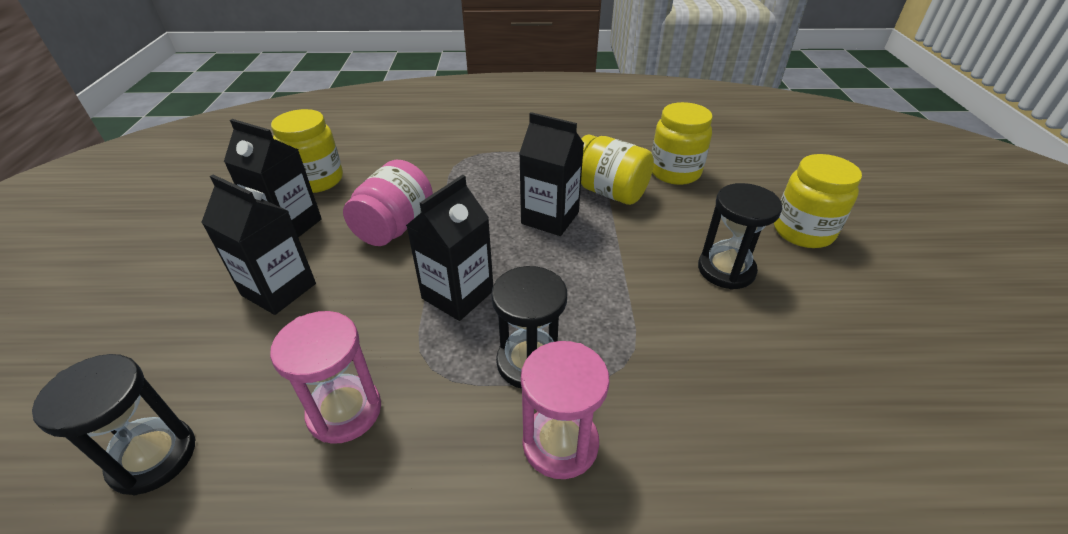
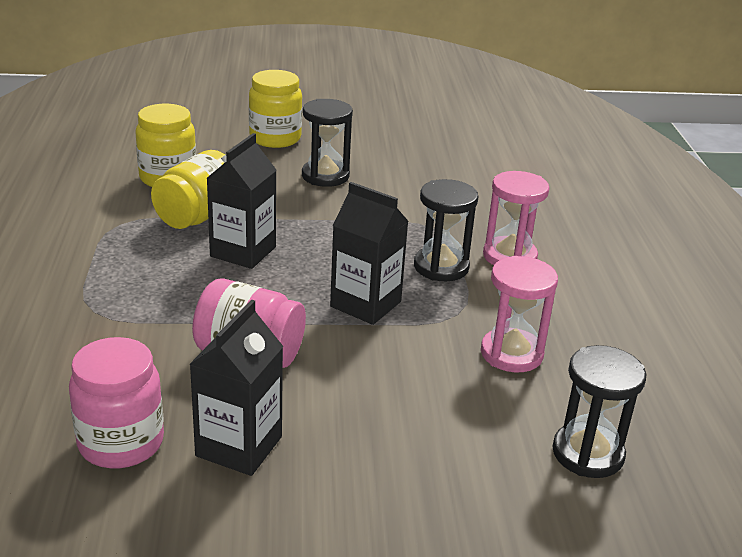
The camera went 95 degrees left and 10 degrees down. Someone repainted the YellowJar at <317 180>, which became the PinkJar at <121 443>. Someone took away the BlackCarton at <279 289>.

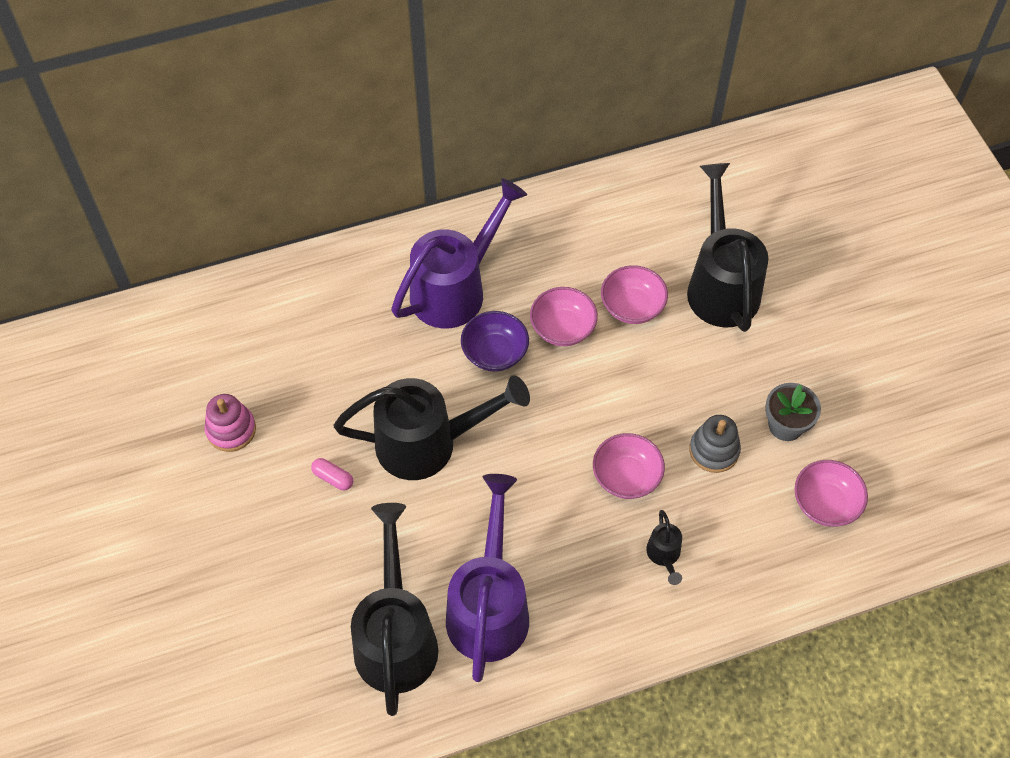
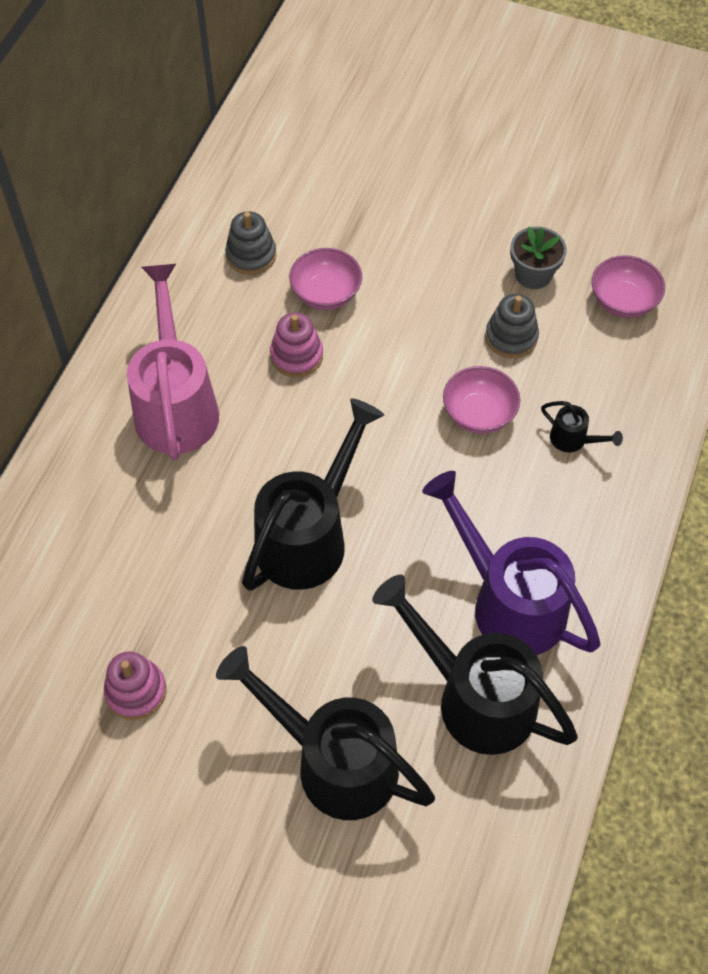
The camera went 50 degrees left and 0 degrees up. Someone repainted the PurpleWateringCan at <455 289>, which became the PinkWateringCan at <176 404>. Someone carried the BlackWateringCan from <721 284> to <334 761>. Someone put down the GreyStackingToy at <251 255>. Someone swapped the PinkBowl at <562 328> for the PinkStackingToy at <296 356>. Someone took away the PinkCapsule at <333 478>. Someone took away the PurpleBowl at <495 353>.

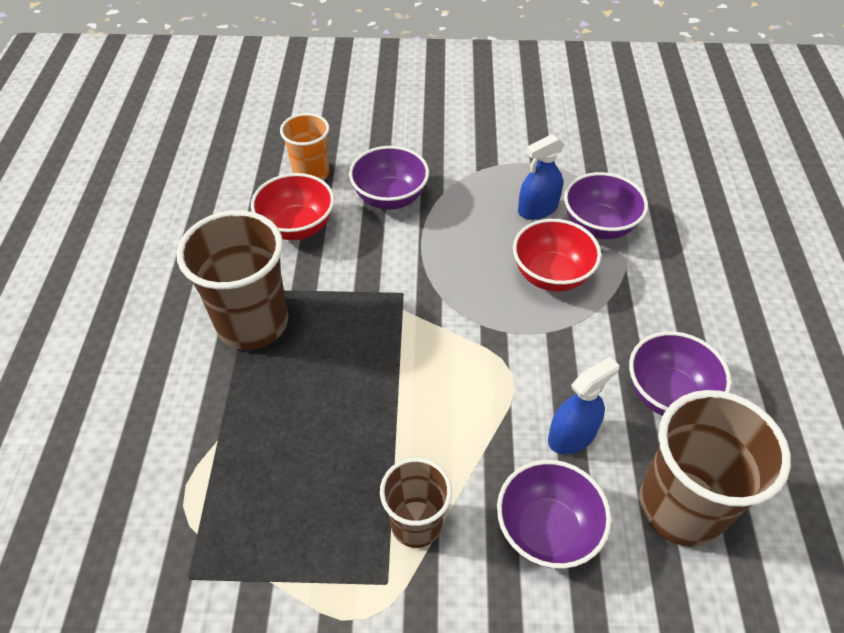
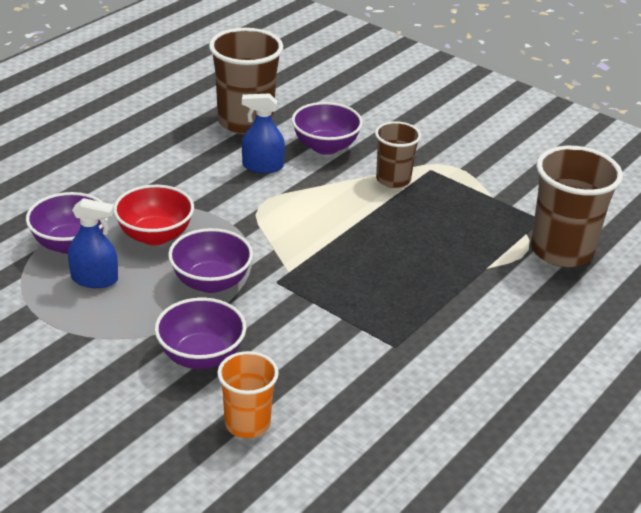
The camera went 145 degrees left and 15 degrees down. Someone carried the PurpleBowl from <668 394> to <211 282>. Someone carried the BrownCup from <252 323> to <561 251>. Someone took away the RedBowl at <297 227>.

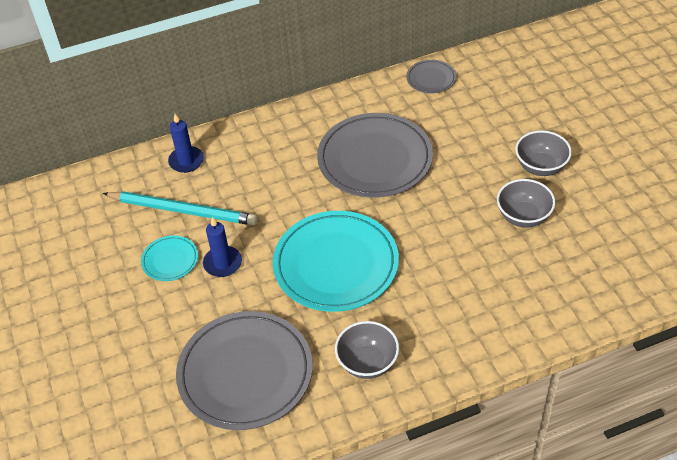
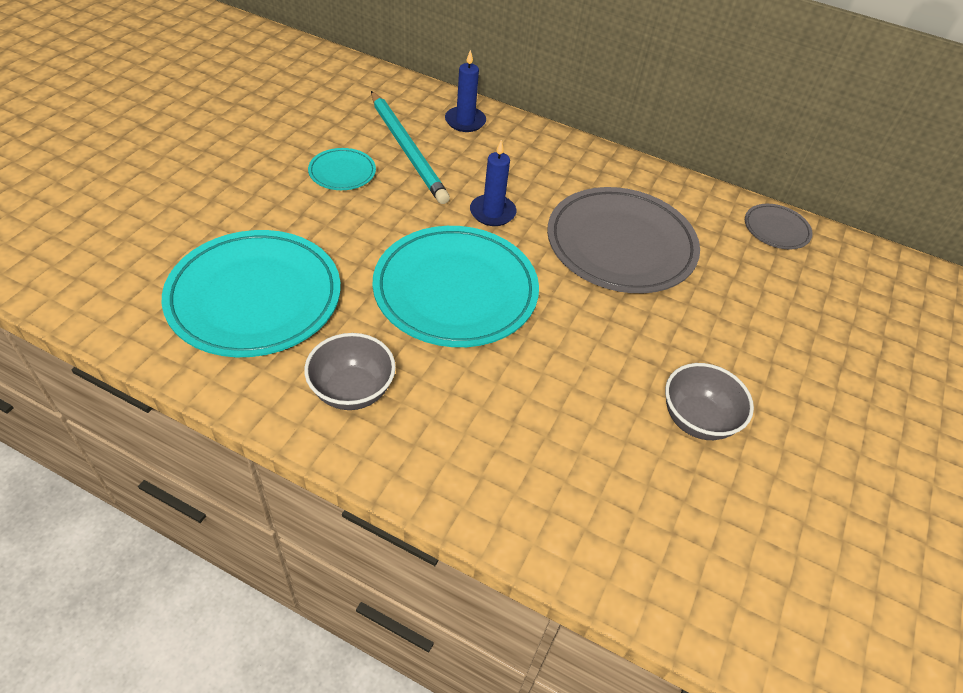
The camera went 40 degrees right and 0 degrees up. Someone repainted the GreyPlate at <245 373>, which became the TurquoisePlate at <255 297>. Someone carried the BlueCandle from <223 263> to <492 212>. Someone took away the GreyBowl at <540 167>.

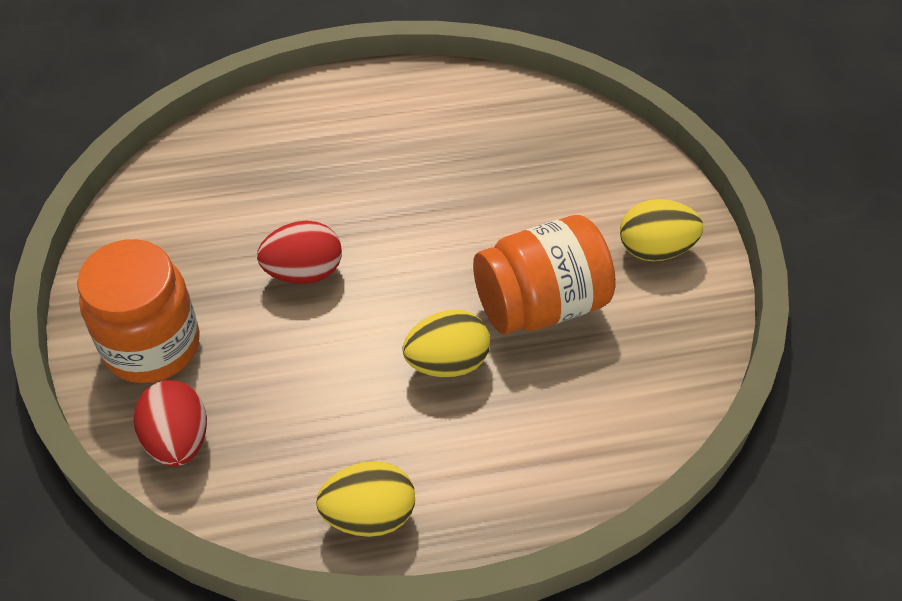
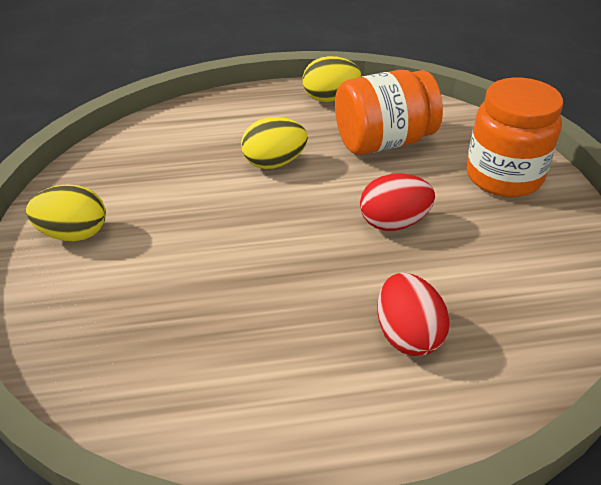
The camera went 175 degrees left and 10 degrees down. Someone carried the OrangeJar from <540 304> to <384 142>. Someone carried the RedEgg from <178 440> to <408 334>.

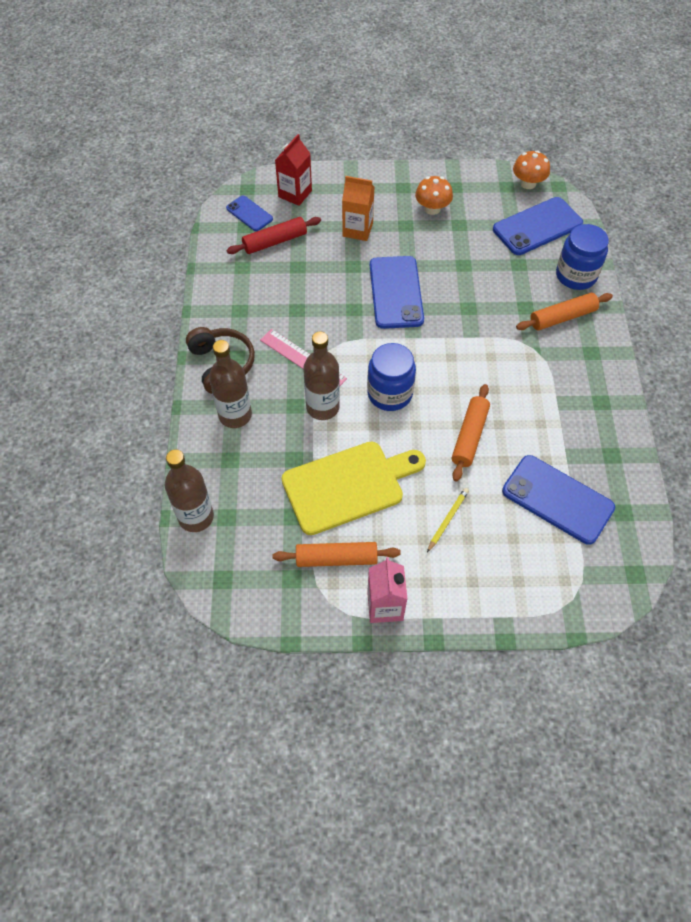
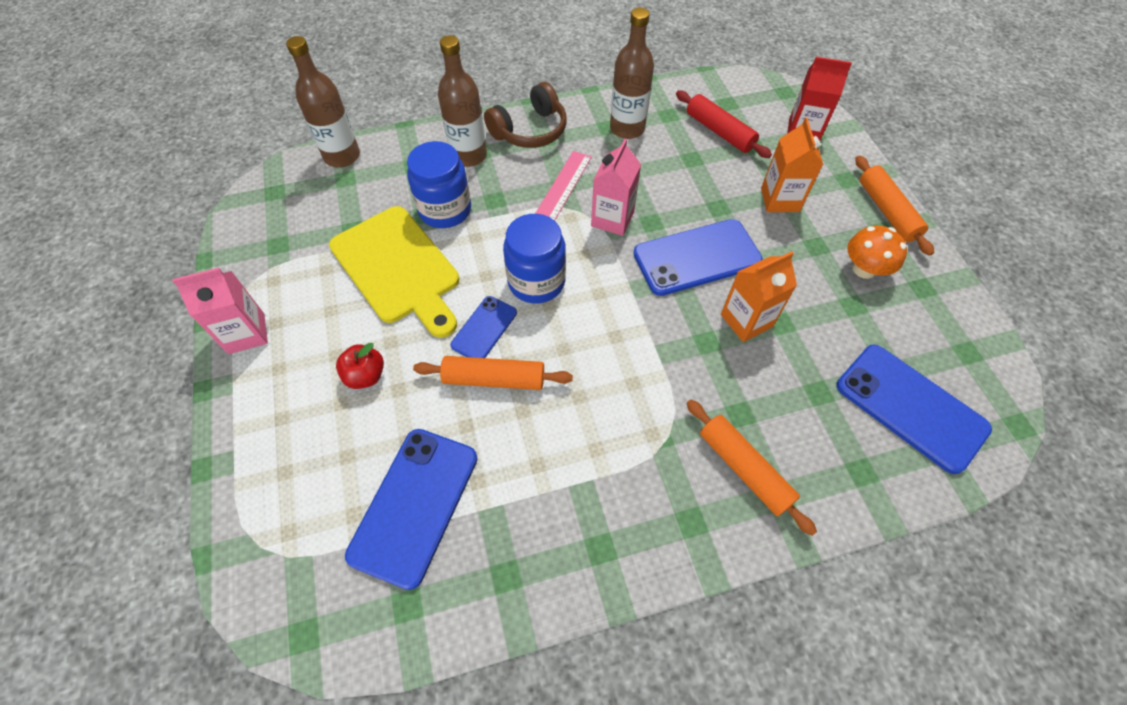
The camera went 75 degrees right and 0 degrees up. Someone swapped the YellowPencil at <447 519> for the RedApple at <365 376>. Someone carried the BlueJar from <576 275> to <445 210>. Someone carried the BluePhone from <249 213> to <484 329>. Someone put down the PinkCarton at <612 219>. Someone carried the BrownBottle from <322 407> to <627 128>. Someone put down the OrangeCarton at <746 320>. Someone carried the OrangeRollingPin from <336 558> to <887 211>. Someone took away the OrangeMushroom at <528 183>.

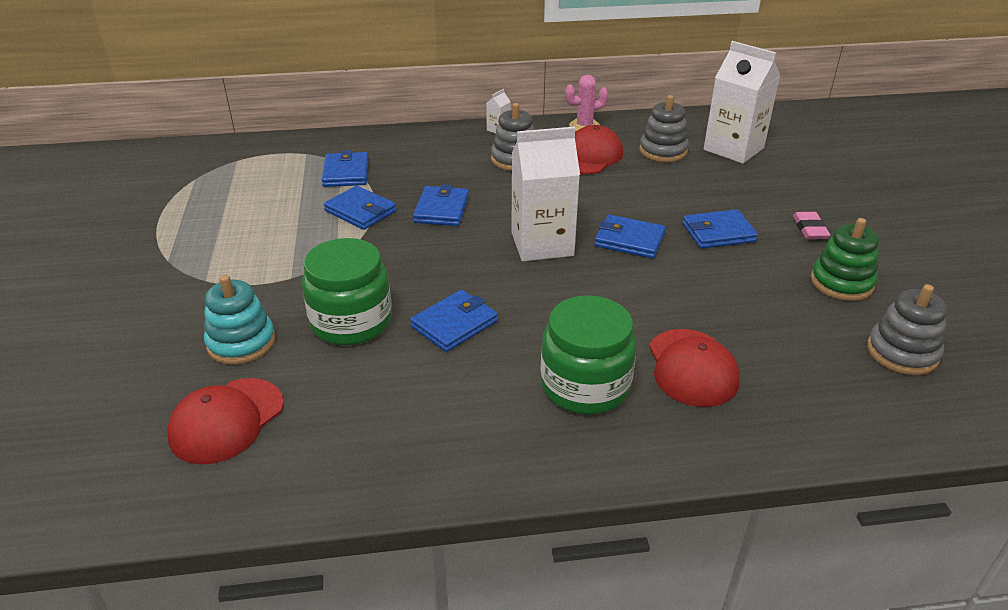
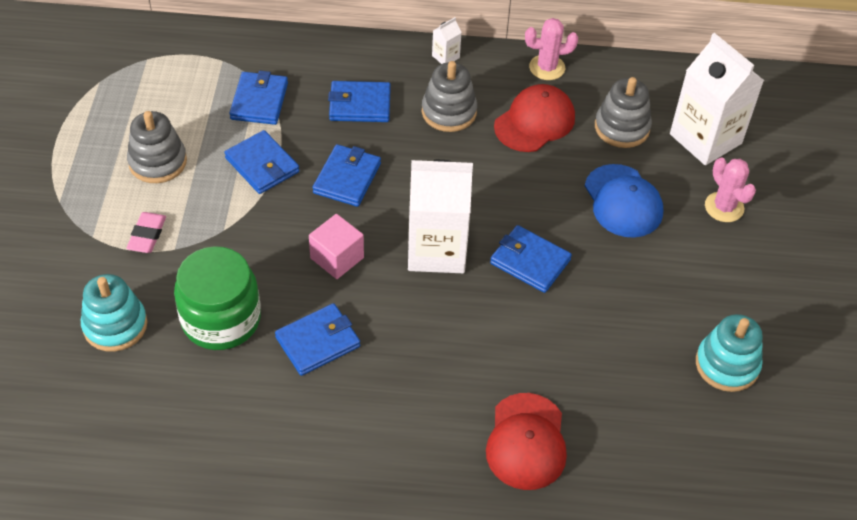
The camera went 10 degrees right and 15 degrees up. Someone carried the PinkEraser from <810 229> to <147 235>. Someone carried the GreyStackingToy from <902 352> to <158 162>. Someone put down the PinkCube at <337 258>. Someone carried the BlueWallet from <718 233> to <360 105>. Someone put down the BlueCap at <623 201>. Someone repainted the GreenStackingToy at <841 283>, which became the TurquoiseStackingToy at <727 365>. Someone put down the PinkCactus at <724 207>. Someone took away the RedCap at <226 420>. Someone took away the GreenJar at <585 386>.

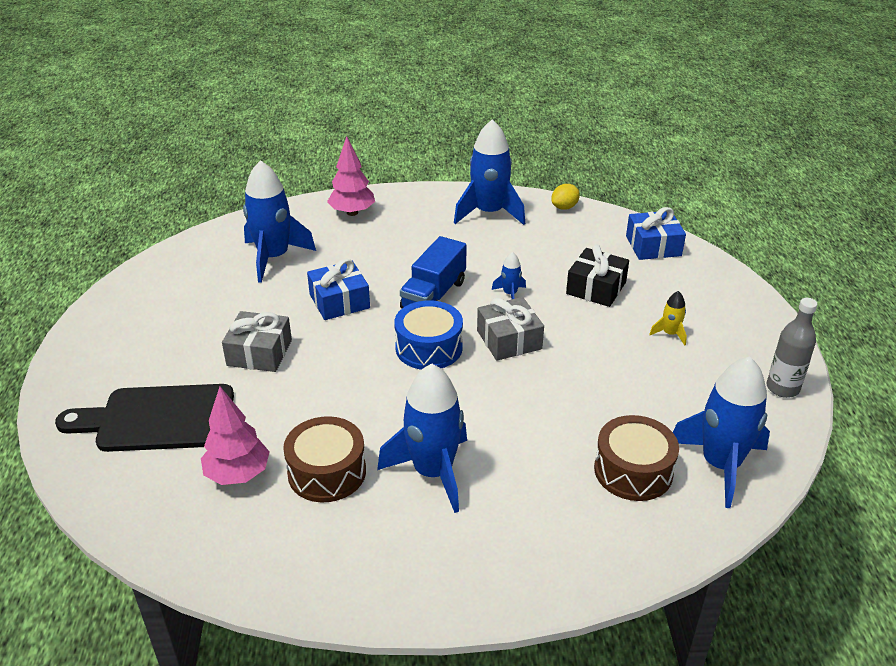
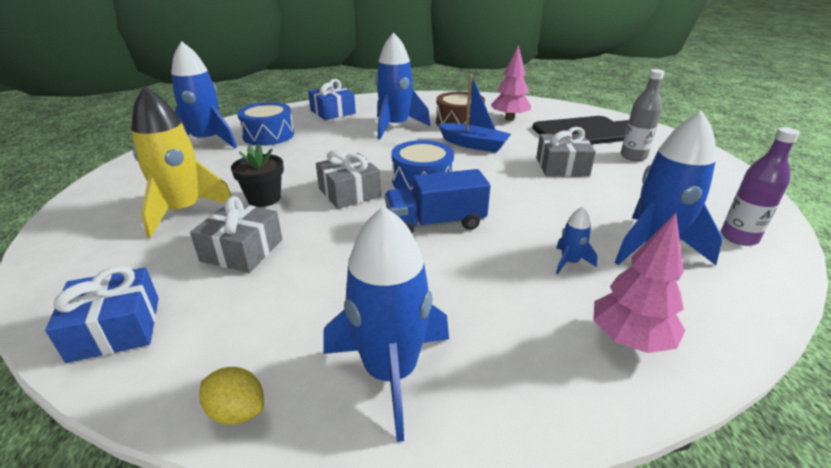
The camera went 170 degrees right and 5 degrees down. Someone scaled the YellowRocket at <670 334> by 2.26. Someone repainted the BlackGift at <596 288>, which became the GreyGift at <242 250>. Someone rotated the YellowLemon at <564 207> by 75 degrees clockwise. Someone put down the BlackFlowerPot at <264 198>. Someone repainted the BrownDrum at <633 471>, which became the BlueDrum at <268 135>. Someone carried the BlueGift from <339 301> to <333 112>. Someone rotated the BlueTruck at <433 295> by 120 degrees counterclockwise. Someone put down the BlueBoat at <473 145>. Someone carried the BlueRocket from <510 294> to <569 262>. Someone carried the GreyBottle from <782 388> to <633 156>. Someone put down the PurpleBottle at <739 237>.

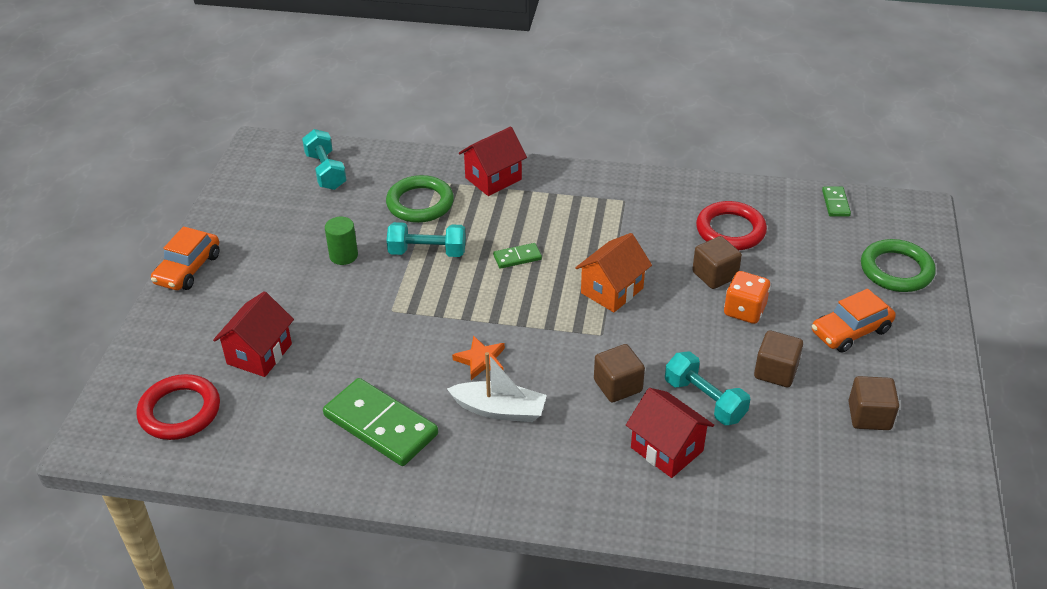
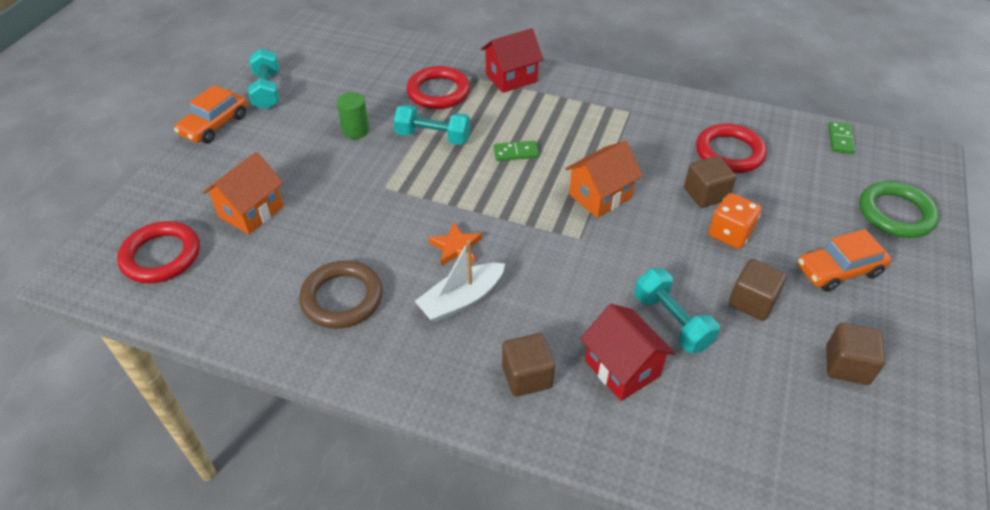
The camera went 10 degrees right and 5 degrees up. Someone repainted the RedHouse at <259 354>, which became the OrangeHouse at <251 211>. Someone carried the TurquoiseDumbbell from <325 171> to <267 91>. Someone swapped the GreenDomino at <381 425> for the BrownRing at <342 298>. Someone repainted the GreenRing at <420 203>, which became the RedRing at <438 92>. Someone rotated the WhiteBoat at <499 410> by 120 degrees clockwise. Someone carried the BrownCube from <618 386> to <527 376>.

